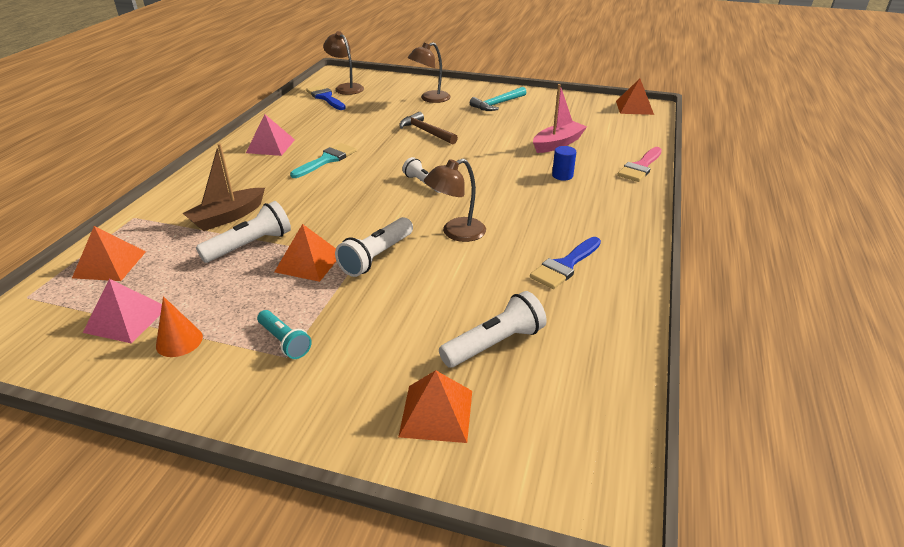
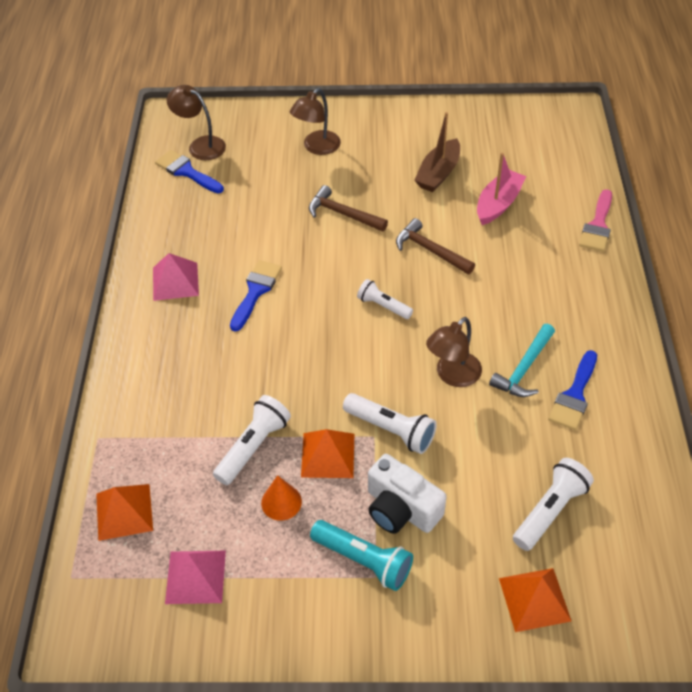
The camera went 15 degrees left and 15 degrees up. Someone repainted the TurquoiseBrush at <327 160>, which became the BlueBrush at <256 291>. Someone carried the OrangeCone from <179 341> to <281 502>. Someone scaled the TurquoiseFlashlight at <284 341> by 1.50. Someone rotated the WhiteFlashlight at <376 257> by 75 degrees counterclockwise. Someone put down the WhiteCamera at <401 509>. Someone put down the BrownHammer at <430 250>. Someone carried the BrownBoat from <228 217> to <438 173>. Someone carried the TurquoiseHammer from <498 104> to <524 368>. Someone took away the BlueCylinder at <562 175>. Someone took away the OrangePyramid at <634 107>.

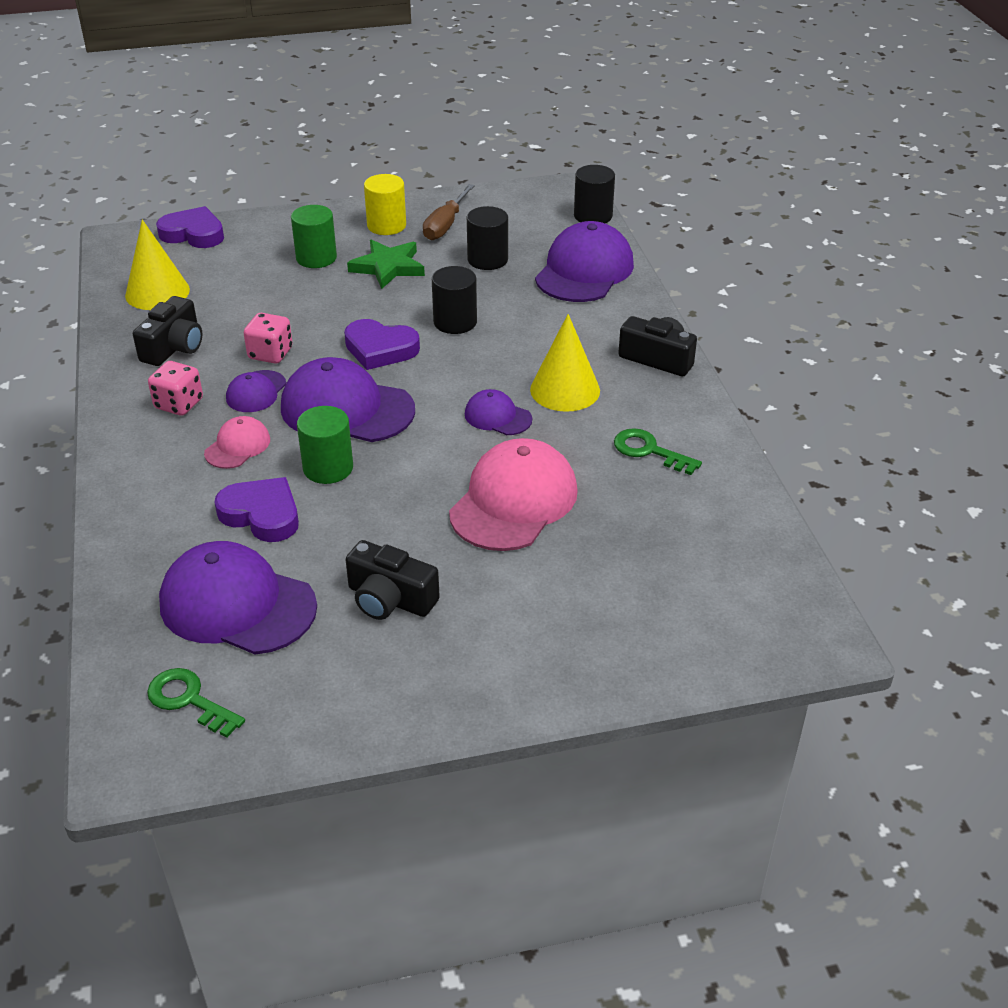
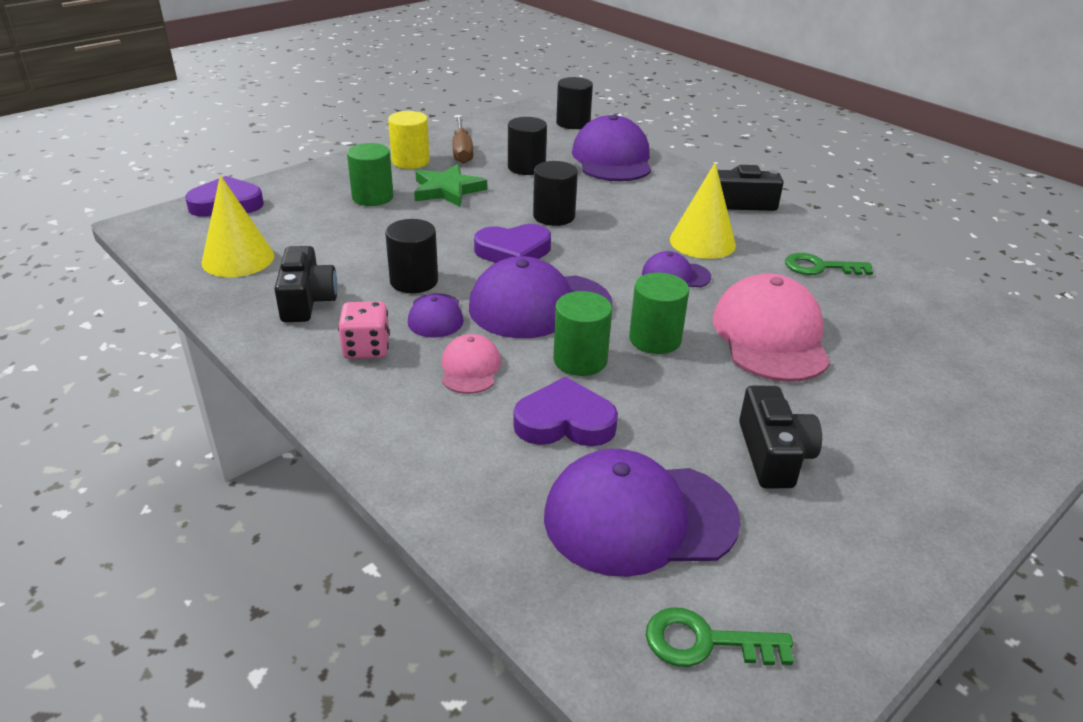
The camera went 30 degrees left and 5 degrees down. Someone swapped the PinkDice at <270 354> for the BlackCylinder at <414 281>. Someone put down the GreenCylinder at <655 339>. Someone rotated the BlackCamera at <390 599> by 90 degrees counterclockwise.

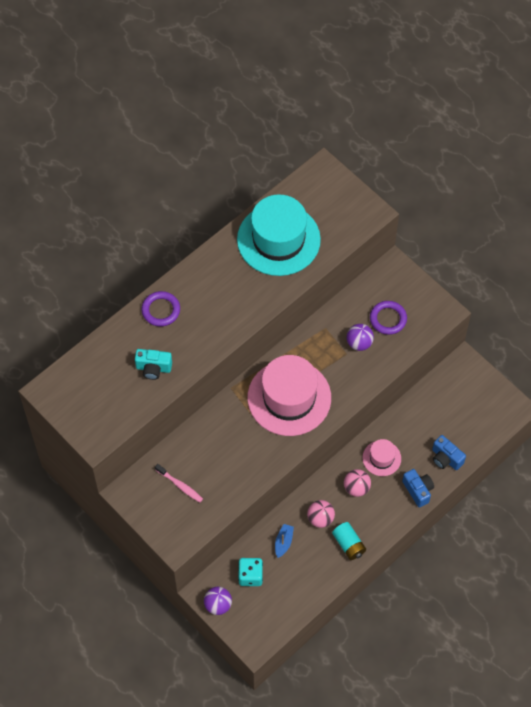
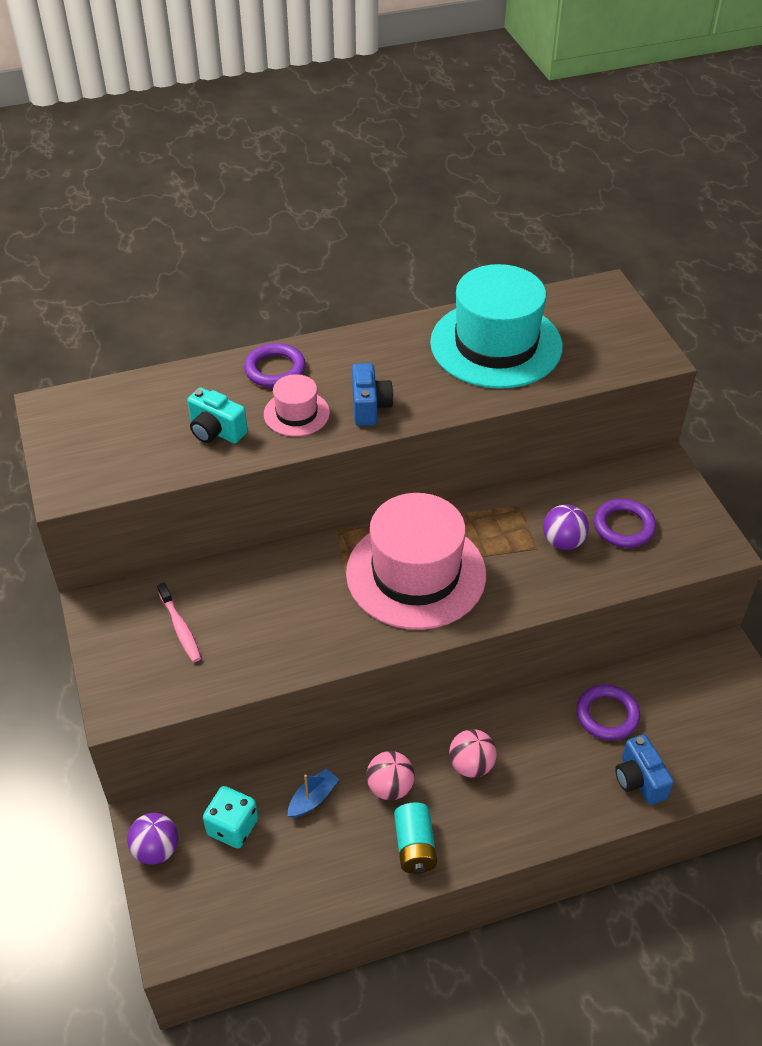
The camera went 25 degrees right and 15 degrees down. Someone carried the PinkHat from <381 458> to <296 413>. Someone carried the BlueCamera from <418 490> to <369 407>. Someone put down the PurpleRing at <607 715>.

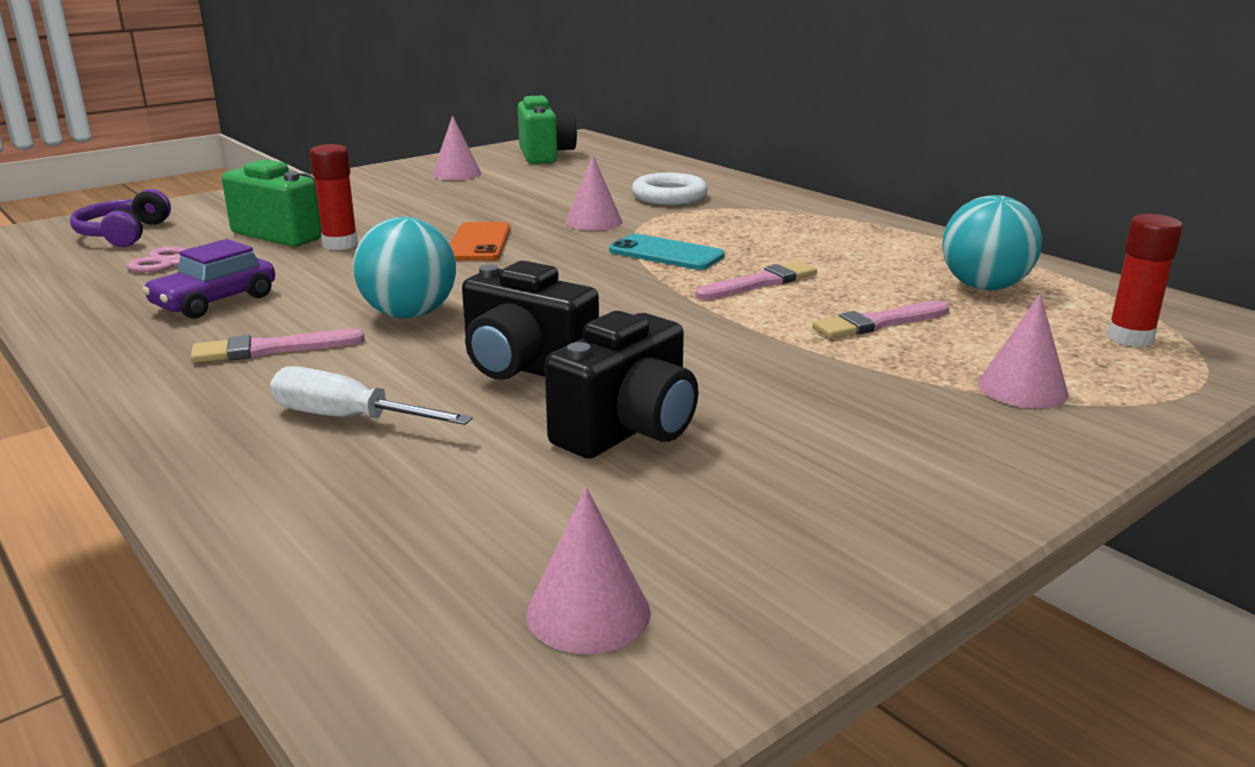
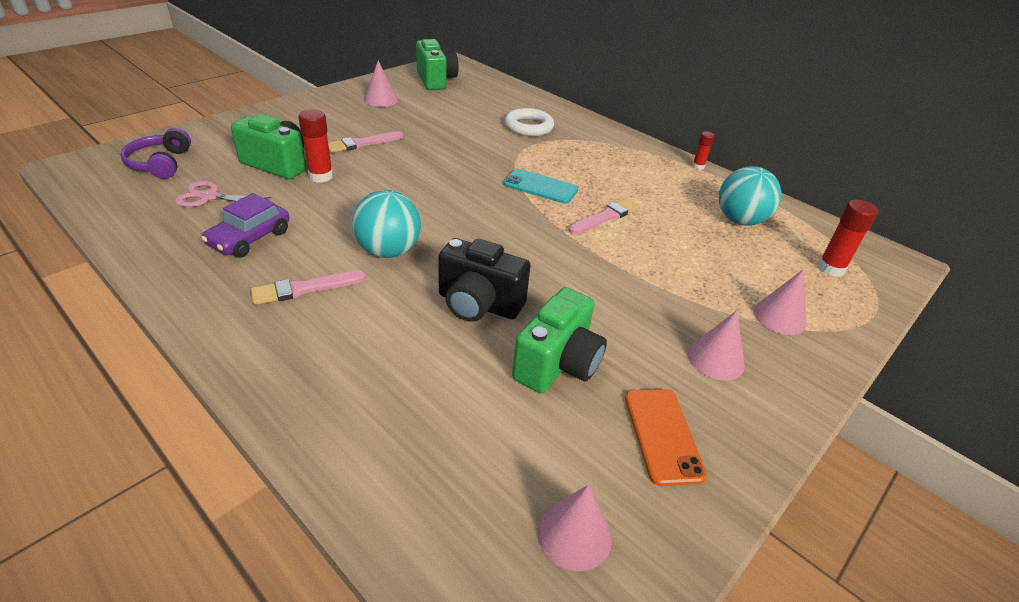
The camera went 10 degrees left and 15 degrees up. Someone carried the PinkBrush from <878 323> to <362 143>. Someone repainted the BlackCamera at <628 430>, which became the GreenCamera at <558 364>. Someone carried the OrangePhone from <479 243> to <663 435>. Someone carried the PinkCone from <593 221> to <716 359>. Someone put down the RedGlueStick at <698 166>. Someone took away the WhiteScrewdriver at <346 418>.

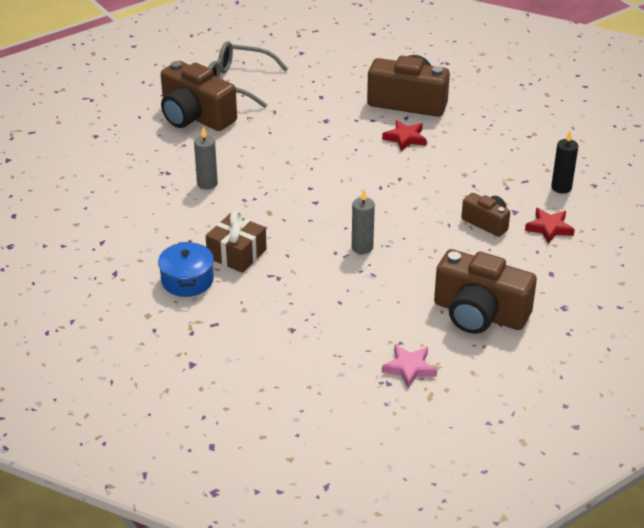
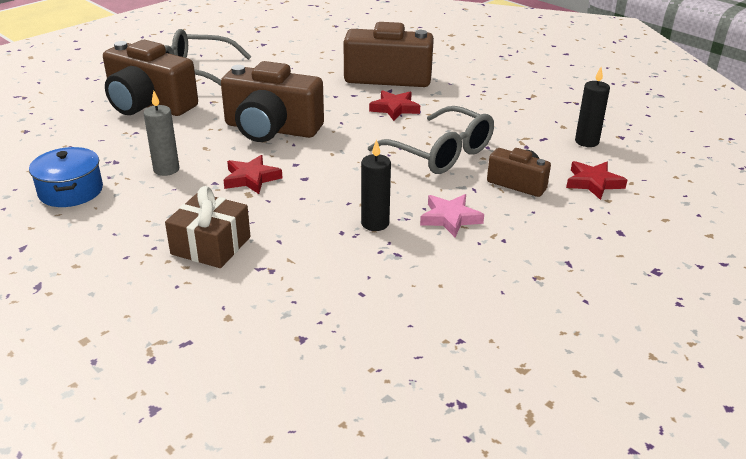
The camera went 10 degrees left and 5 degrees down. Someone carried the BluePot from <187 280> to <71 191>. Someone carried the BrownCamera from <479 314> to <271 129>. Someone put down the RedStar at <251 178>. Someone repainted the GreyCandle at <362 247>, which became the BlackCandle at <375 223>. Someone put down the GreyGlasses at <441 153>. Someone carried the PinkStar from <409 368> to <450 218>.

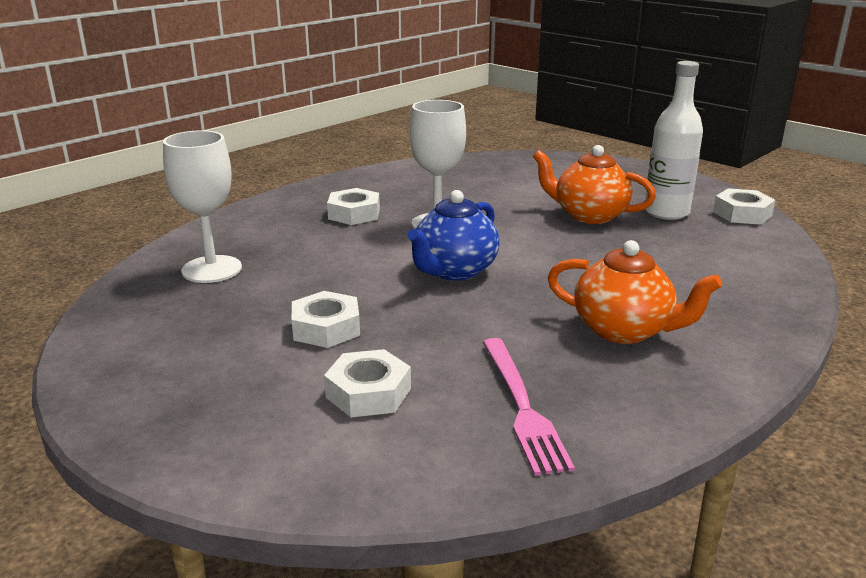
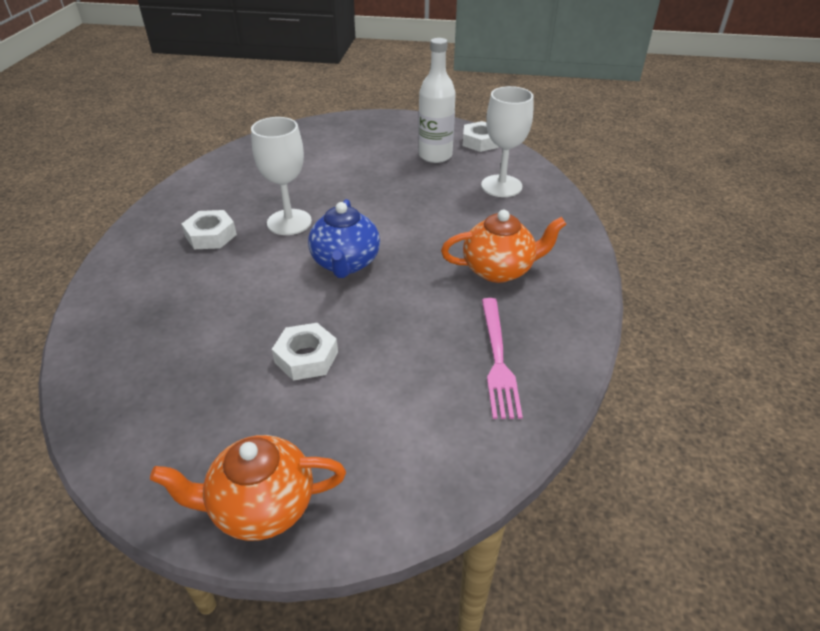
The camera went 35 degrees left and 15 degrees up. Someone carried the OrangeTeapot from <589 215> to <261 506>. Someone carried the WhiteGoblet from <212 269> to <501 186>. Someone rotated the PinkFork at <522 406> by 45 degrees clockwise. Someone took away the WhiteNut at <368 393>.

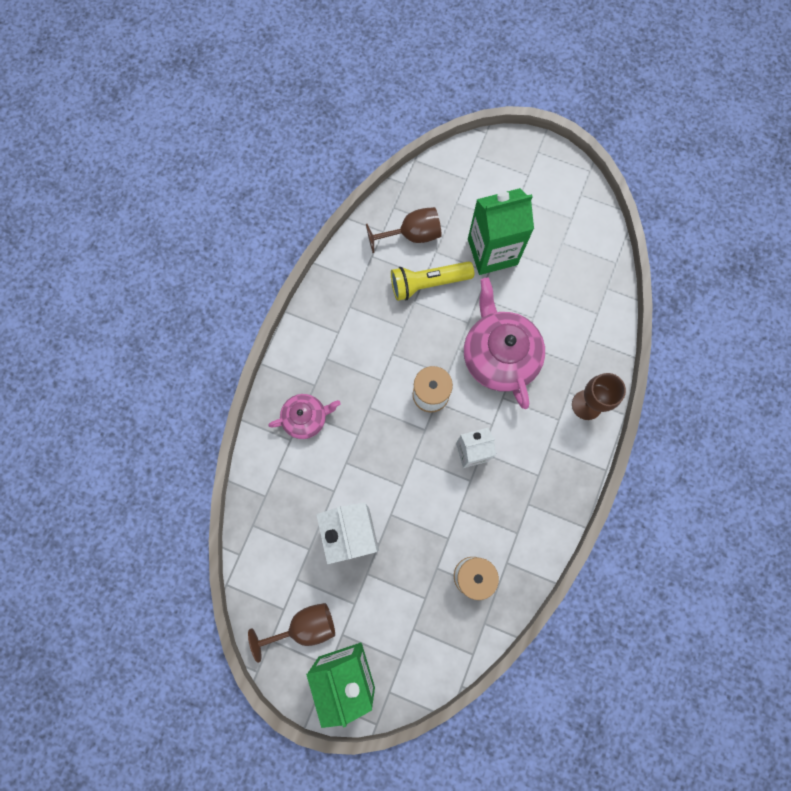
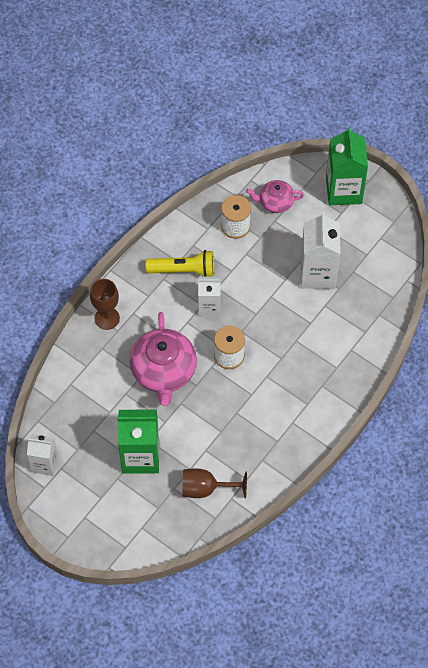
The camera went 165 degrees left and 15 degrees down. Someone put down the WhiteCarton at <45 464>. Someone carried the YellowFlashlight from <428 283> to <183 270>. Someone carried the PinkTeapot from <306 418> to <275 202>. Someone took away the BrownGoblet at <304 626>.

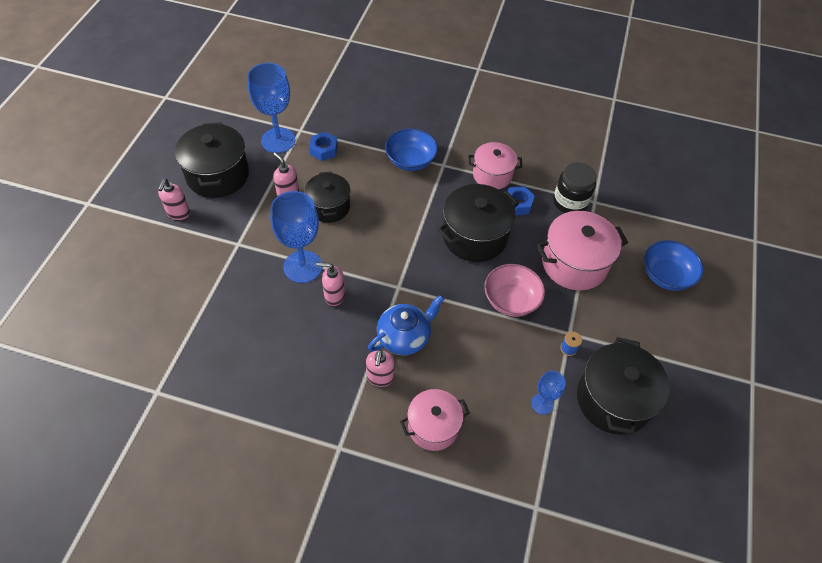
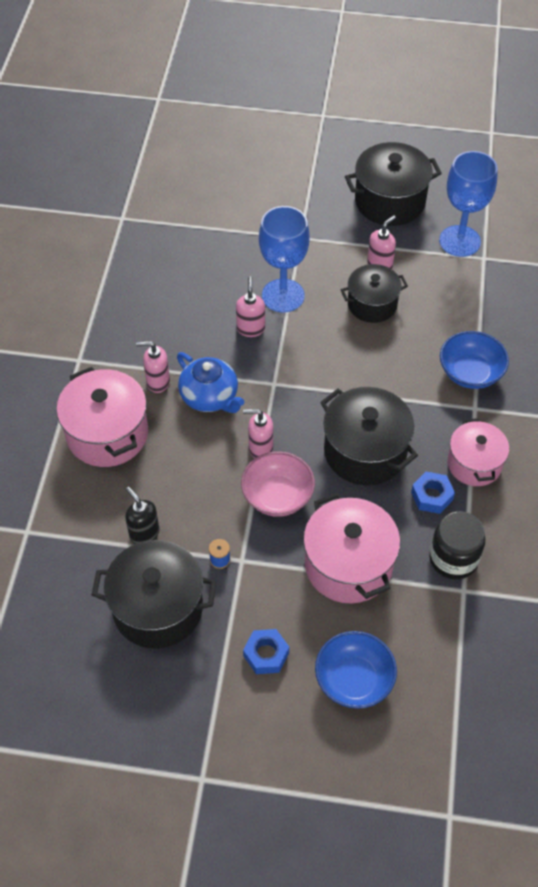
The camera went 85 degrees right and 0 degrees up. Someone scaled the PinkPot at <433 426> by 1.52. Someone swapped the BlueGoblet at <542 404> for the BlackSoapDispenser at <144 533>. Someone carried the PinkSoapDispenser from <178 213> to <260 448>. Someone carried the BlueNut from <323 150> to <266 654>.

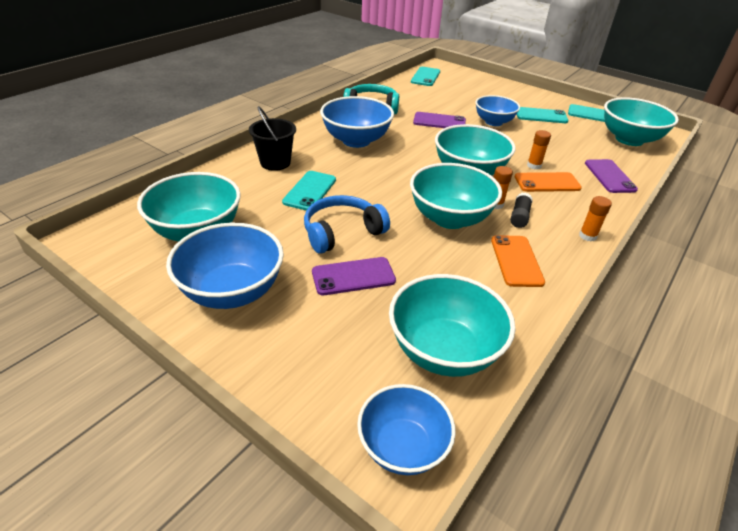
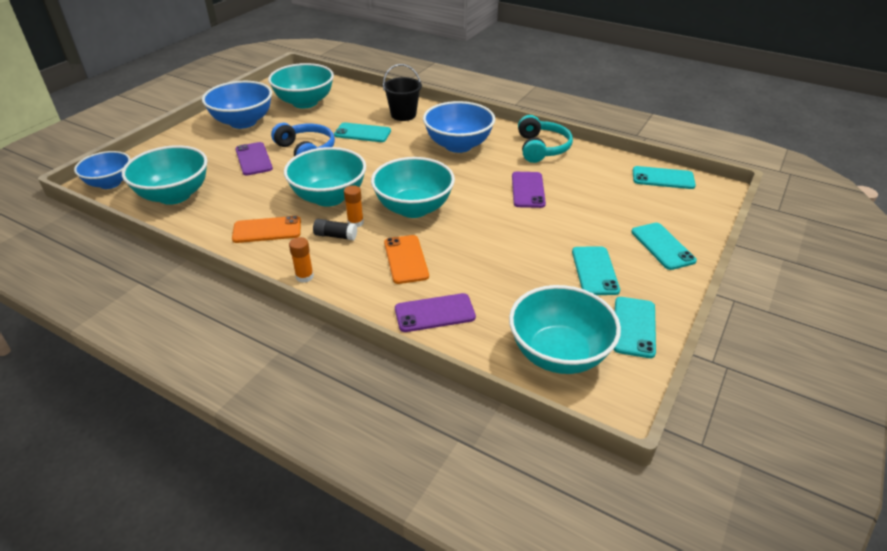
The camera went 85 degrees right and 0 degrees up. Someone put down the TurquoisePhone at <662 246>. Someone took away the BlueBowl at <493 122>. Someone took away the OrangeGlueStick at <534 165>.

